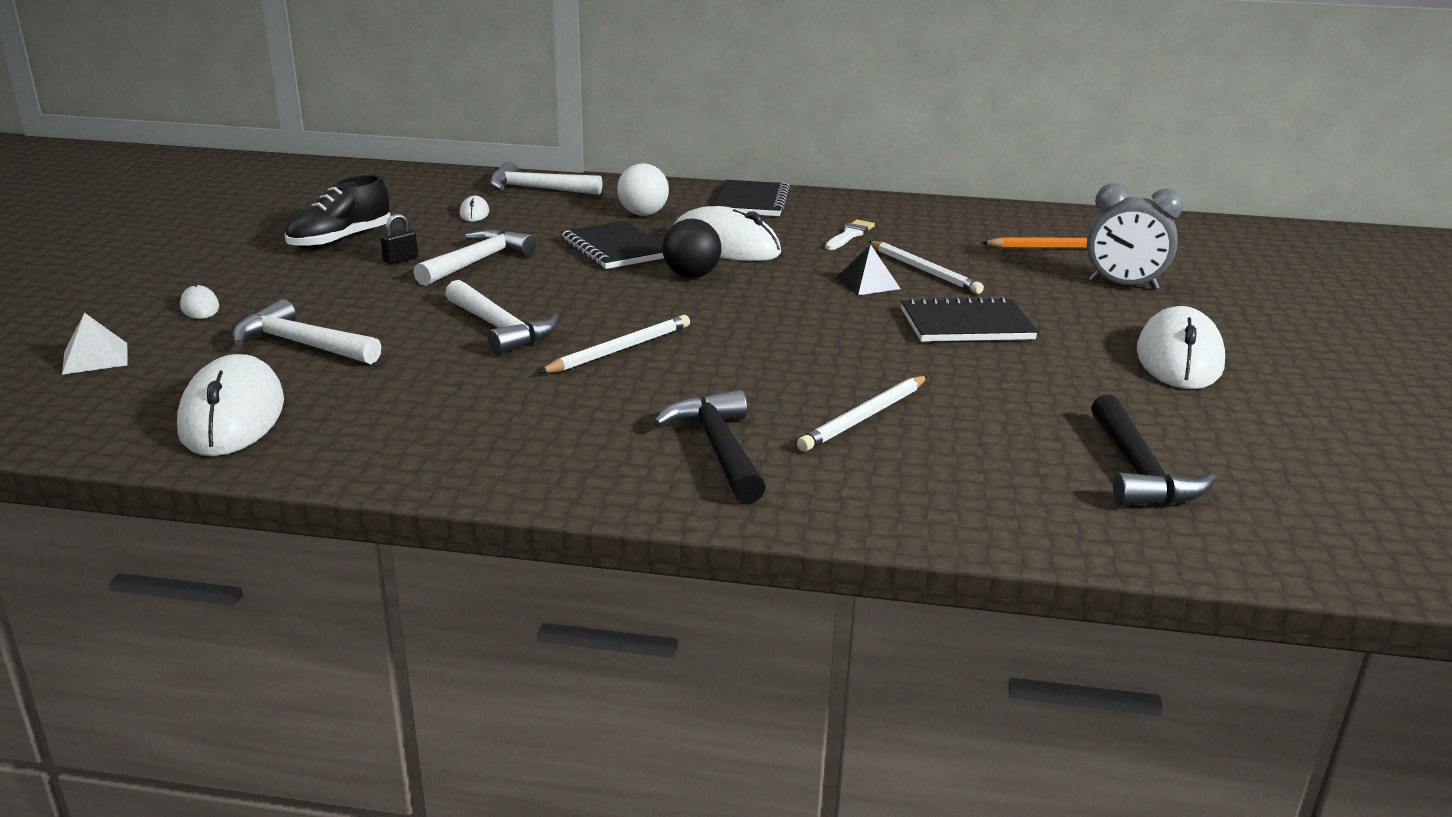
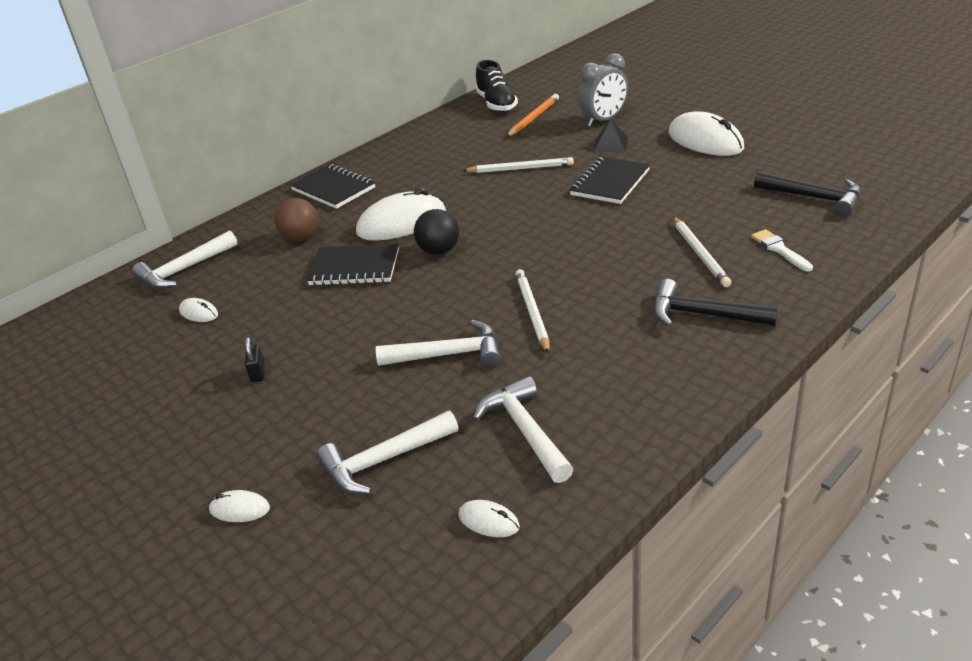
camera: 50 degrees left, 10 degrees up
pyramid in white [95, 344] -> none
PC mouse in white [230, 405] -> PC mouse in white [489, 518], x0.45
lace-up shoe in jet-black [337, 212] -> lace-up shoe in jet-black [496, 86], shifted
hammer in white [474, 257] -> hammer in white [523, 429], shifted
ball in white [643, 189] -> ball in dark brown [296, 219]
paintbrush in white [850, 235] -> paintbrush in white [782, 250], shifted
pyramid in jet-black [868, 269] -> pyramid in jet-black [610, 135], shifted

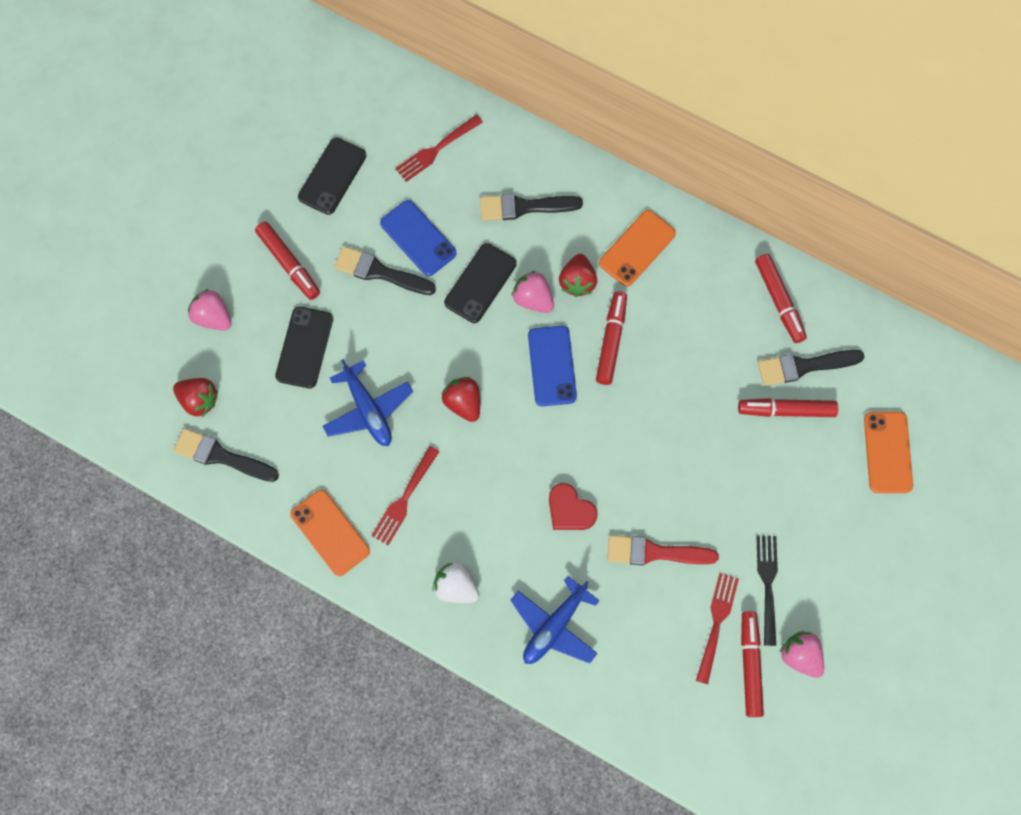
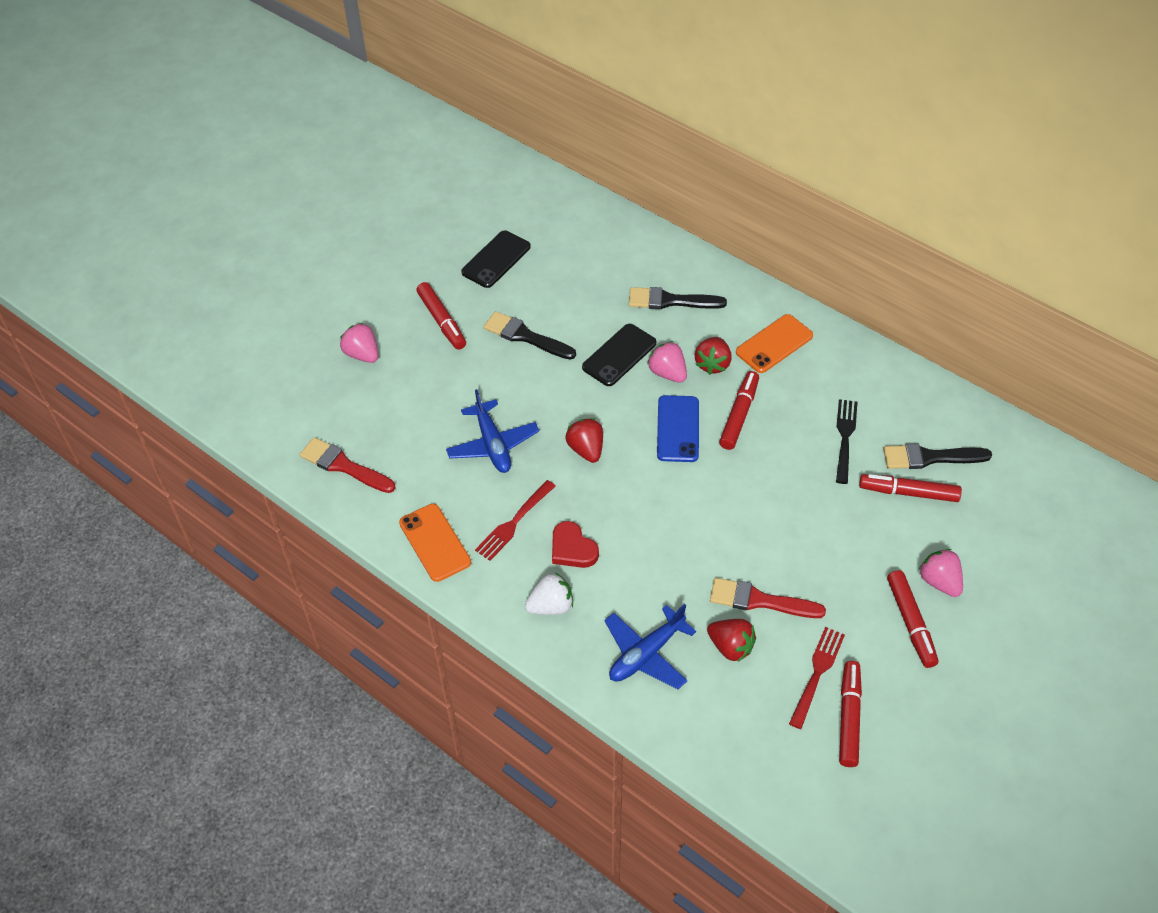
camera: 10 degrees right, 20 degrees down
strawberry in crimson [195, 397] -> strawberry in crimson [731, 640], shifted
paintbrush in jet-black [226, 455] -> paintbrush in crimson [348, 465]
mobile phone in jet-black [304, 347] -> none
mobile phone in cobalt [418, 238] -> none
fork in crimson [439, 148] -> none
strawberry in white [455, 582] -> strawberry in white [549, 593], 120 degrees clockwise
heart shape in crimson [573, 506] -> heart shape in crimson [575, 544], shifted
marker in crimson [781, 298] -> marker in crimson [913, 619], shifted
fork in jet-black [767, 591] -> fork in jet-black [846, 441], shifted
strawberry in rosy [802, 654] -> strawberry in rosy [941, 573], shifted
mobile phone in orange [888, 452] -> none

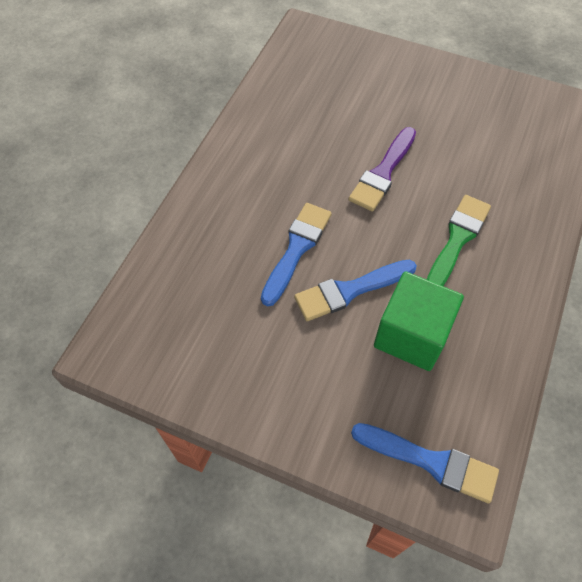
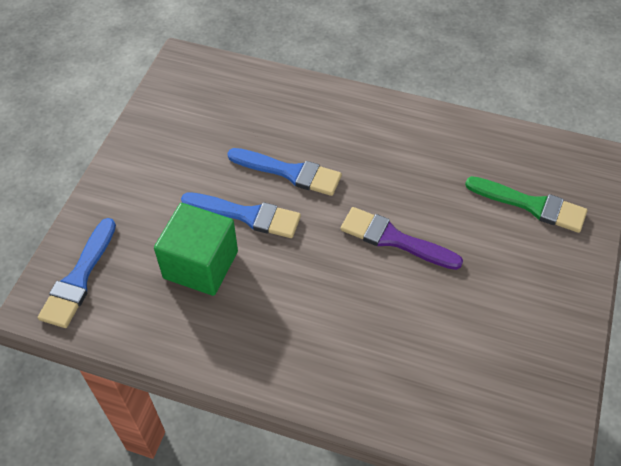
camera: 85 degrees right, 5 degrees down
paintbrush in cobalt [355, 290] -> paintbrush in cobalt [241, 215], 135 degrees clockwise
paintbrush in emerald [458, 240] -> paintbrush in emerald [526, 204], shifted

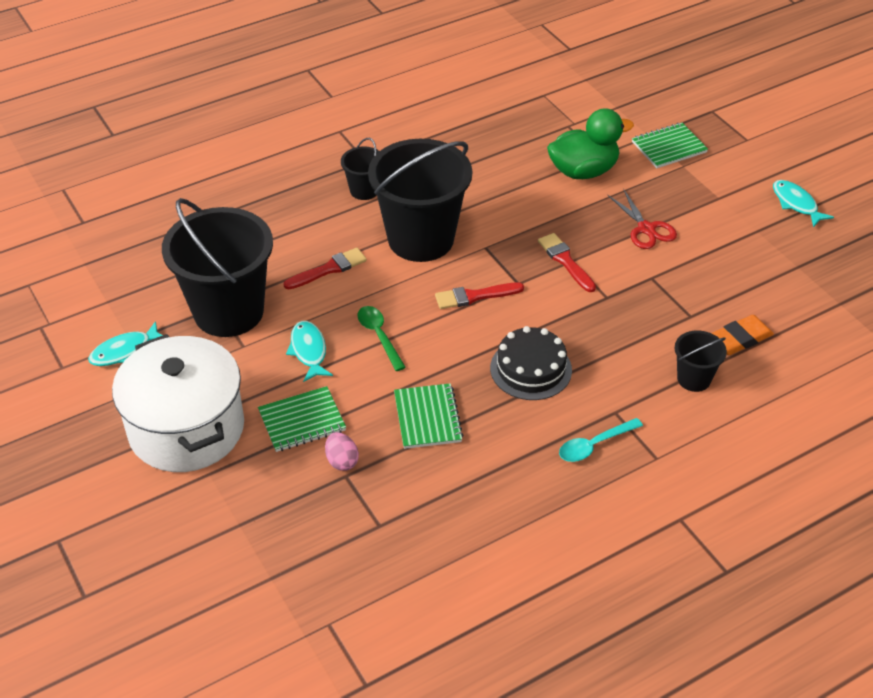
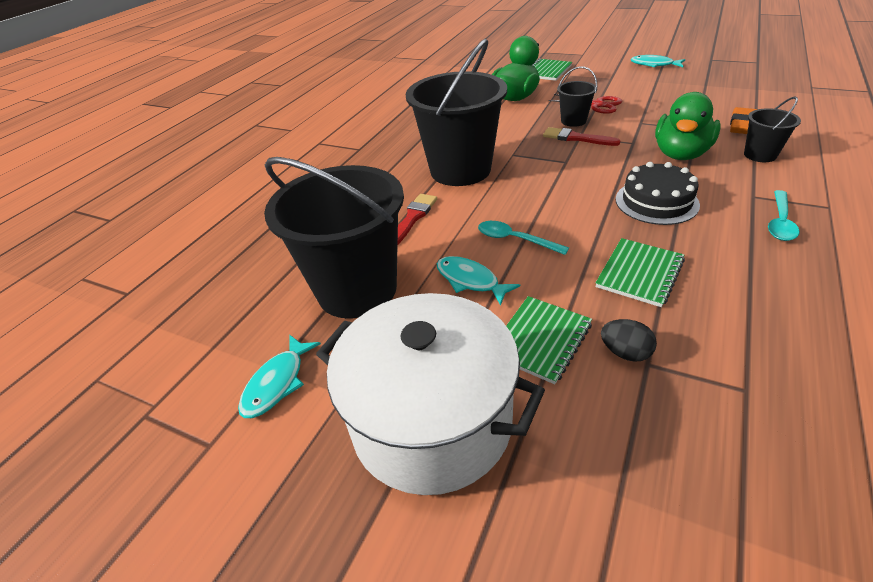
camera: 30 degrees left, 5 degrees down
egg in rosy [342, 451] -> egg in jet-black [629, 340]
pail in jet-black [360, 169] -> pail in jet-black [577, 96], shifted
tablespoon in emerald [381, 338] -> tablespoon in turquoise [523, 238]
exercise book in emerald [428, 416] -> exercise book in emerald [640, 272], 75 degrees clockwise
paintbrush in crimson [479, 295] -> none
none -> rubber duck in emerald [688, 126]

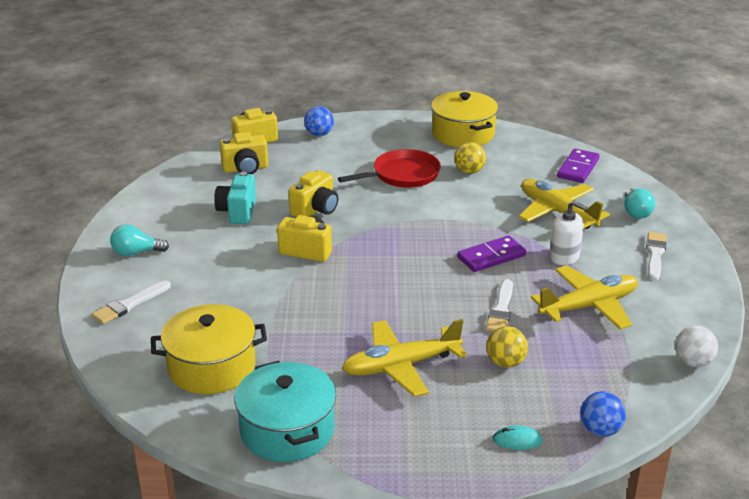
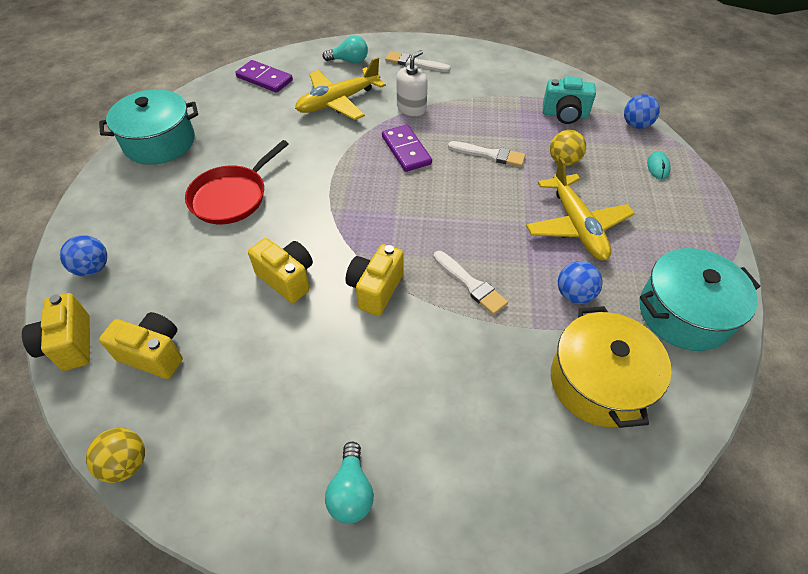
camera: 85 degrees left, 20 degrees up
paintbrush in white [131, 302] -> paintbrush in white [471, 283], shifted
camera in turquoise [235, 198] -> camera in turquoise [569, 100], shifted
camera in yellow [244, 153] -> camera in yellow [141, 345], 60 degrees counterclockwise
frying pan in crimson [389, 168] -> frying pan in crimson [237, 182], 120 degrees counterclockwise
pot in yellow [464, 119] -> pot in turquoise [148, 127]
ball in yellow [470, 158] -> ball in yellow [115, 455], shifted
aeroplane in yellow [584, 297] -> none
ball in white [696, 346] -> none
none -> ball in cobalt [580, 282]

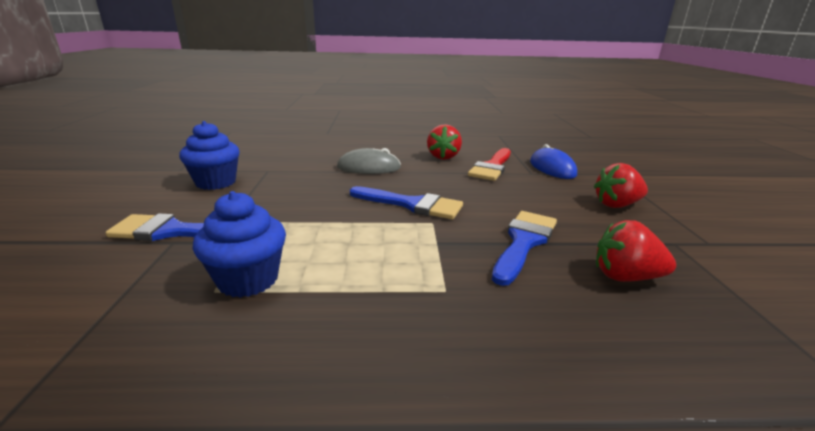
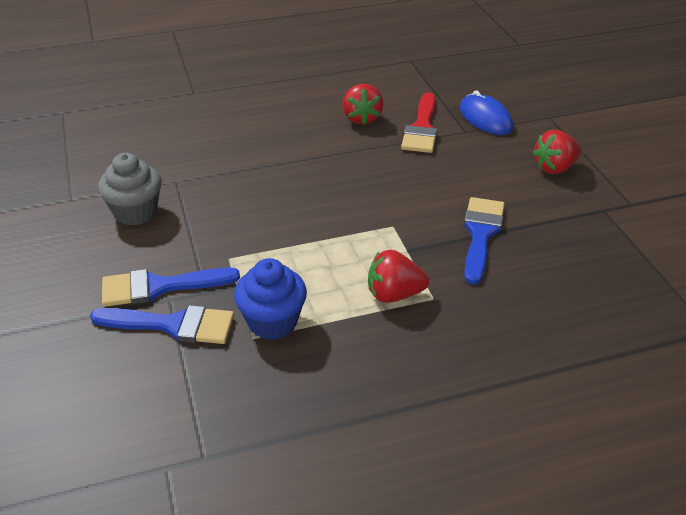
camera: 15 degrees left, 15 degrees up
muffin in cobalt [209, 155] -> muffin in grey [130, 189]
PC mouse in grey [369, 161] -> none
paintbrush in cobalt [406, 202] -> paintbrush in cobalt [162, 324], shifted
strawberry in crimson [636, 251] -> strawberry in crimson [398, 276], shifted

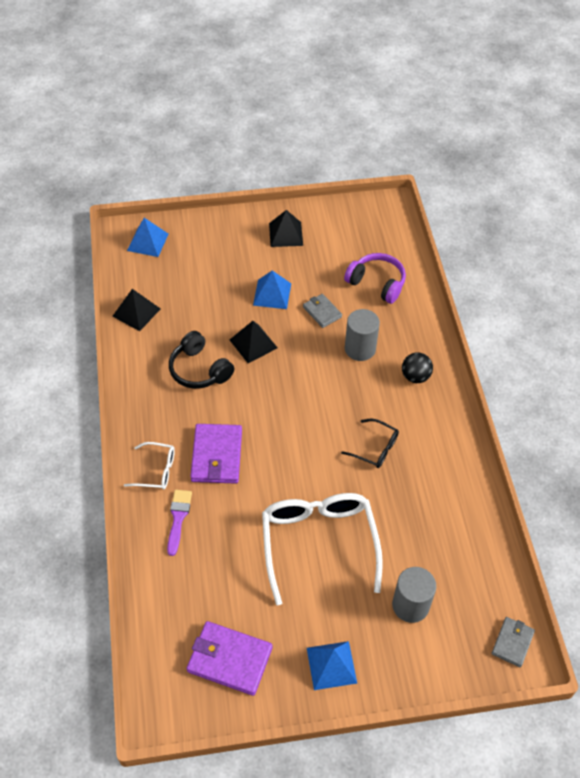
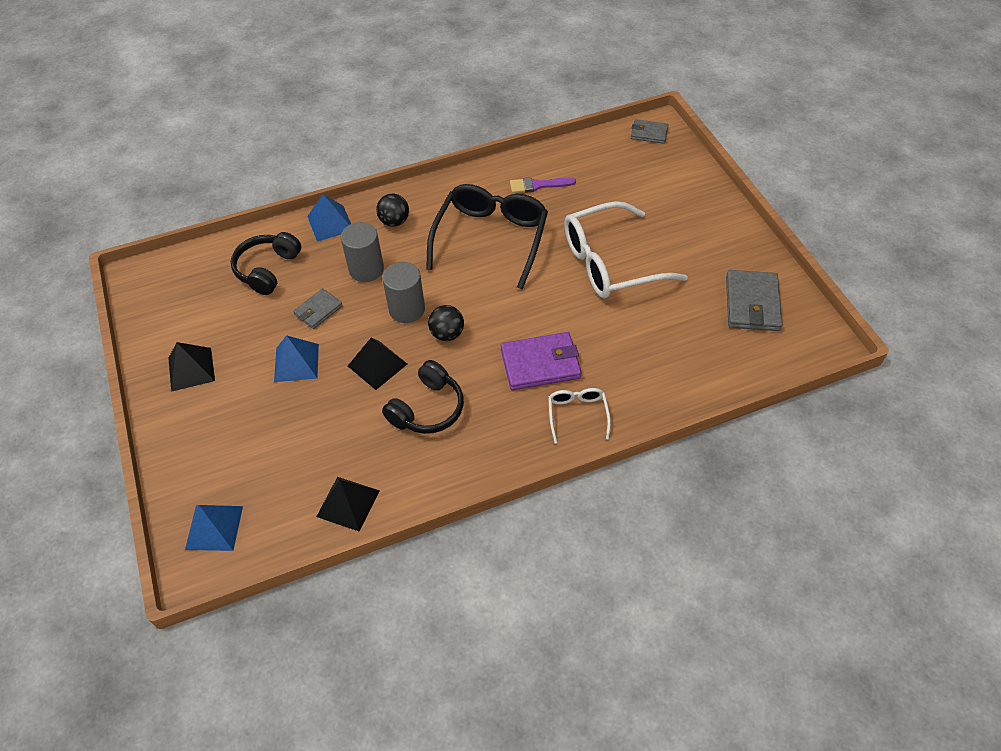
camera: 100 degrees left, 0 degrees up
paintbrush in purple [179, 523] -> paintbrush in purple [543, 185], shifted
wallet in purple [229, 658] -> wallet in grey [754, 300]
pyramid in cobalt [332, 665] -> pyramid in cobalt [329, 218], shifted
eyeglasses in jet-black [370, 443] -> eyeglasses in jet-black [487, 237], x2.10
over-ear headphones in purple [375, 278] -> over-ear headphones in jet-black [266, 263]
cylinder shape in grey [414, 595] -> cylinder shape in grey [403, 292], shifted
none -> ball in jet-black [446, 323]

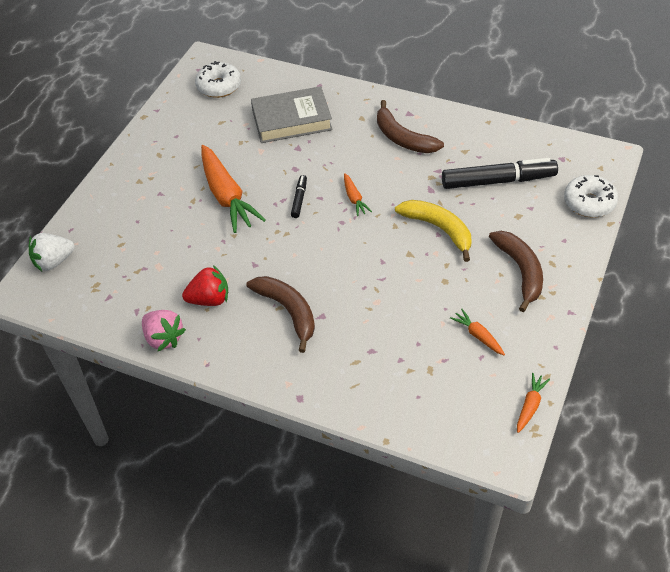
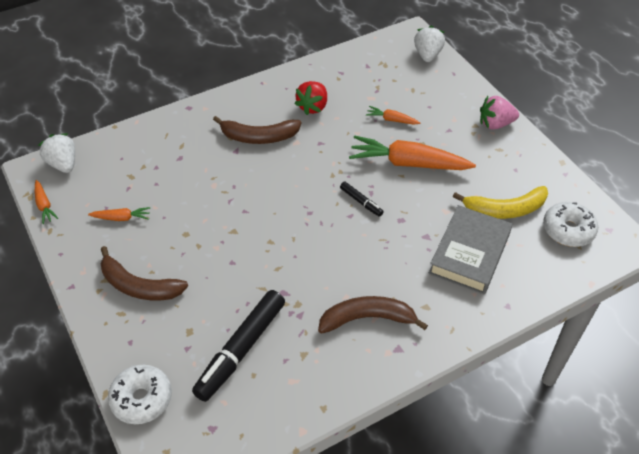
camera: 125 degrees right, 0 degrees up
strawberry in rosy [164, 330] -> strawberry in rosy [499, 112], shifted
carrot in orange [358, 194] -> carrot in orange [393, 115], shifted
banana in yellow [433, 231] -> banana in yellow [500, 202], shifted
none -> strawberry in white [56, 153]

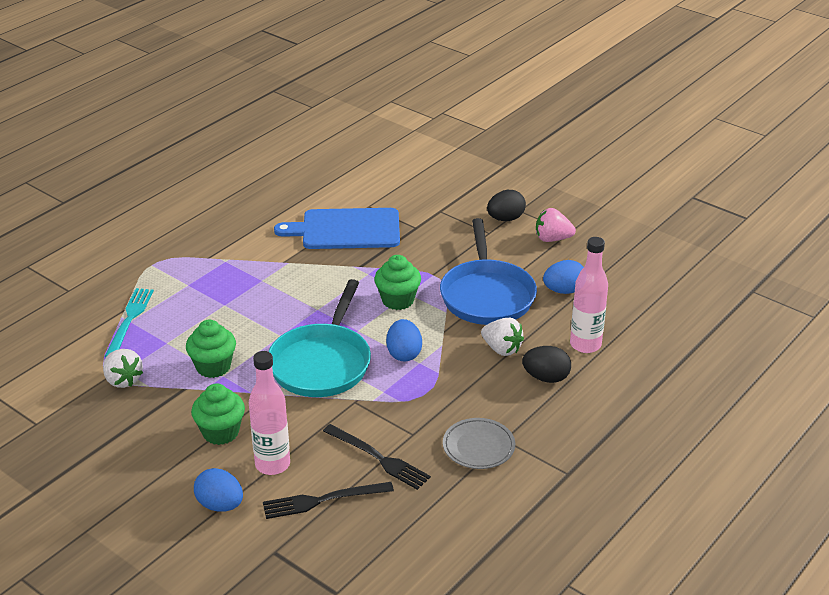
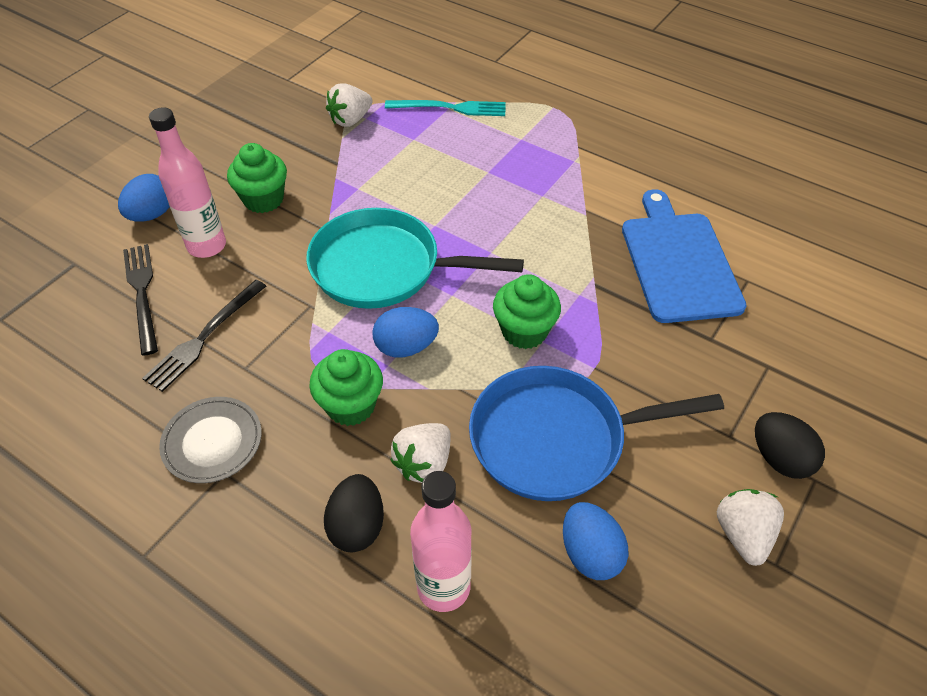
camera: 85 degrees right, 15 degrees up
muffin in emerald [211, 349] -> muffin in emerald [346, 387], shifted
strawberry in rosy [556, 225] -> strawberry in white [750, 527]

